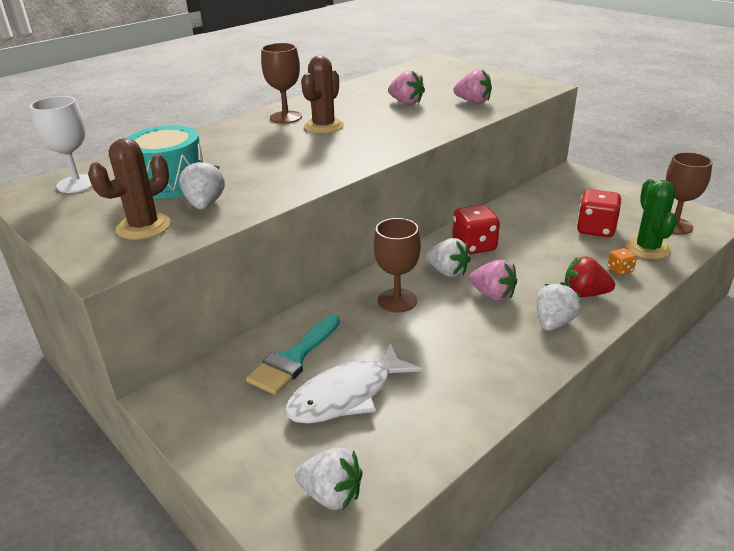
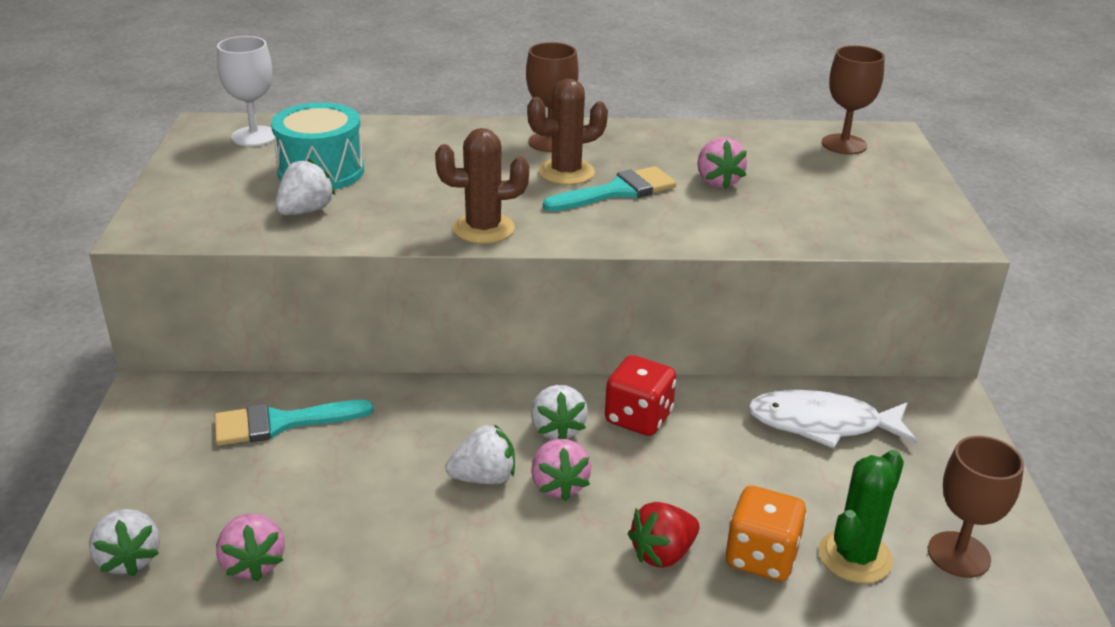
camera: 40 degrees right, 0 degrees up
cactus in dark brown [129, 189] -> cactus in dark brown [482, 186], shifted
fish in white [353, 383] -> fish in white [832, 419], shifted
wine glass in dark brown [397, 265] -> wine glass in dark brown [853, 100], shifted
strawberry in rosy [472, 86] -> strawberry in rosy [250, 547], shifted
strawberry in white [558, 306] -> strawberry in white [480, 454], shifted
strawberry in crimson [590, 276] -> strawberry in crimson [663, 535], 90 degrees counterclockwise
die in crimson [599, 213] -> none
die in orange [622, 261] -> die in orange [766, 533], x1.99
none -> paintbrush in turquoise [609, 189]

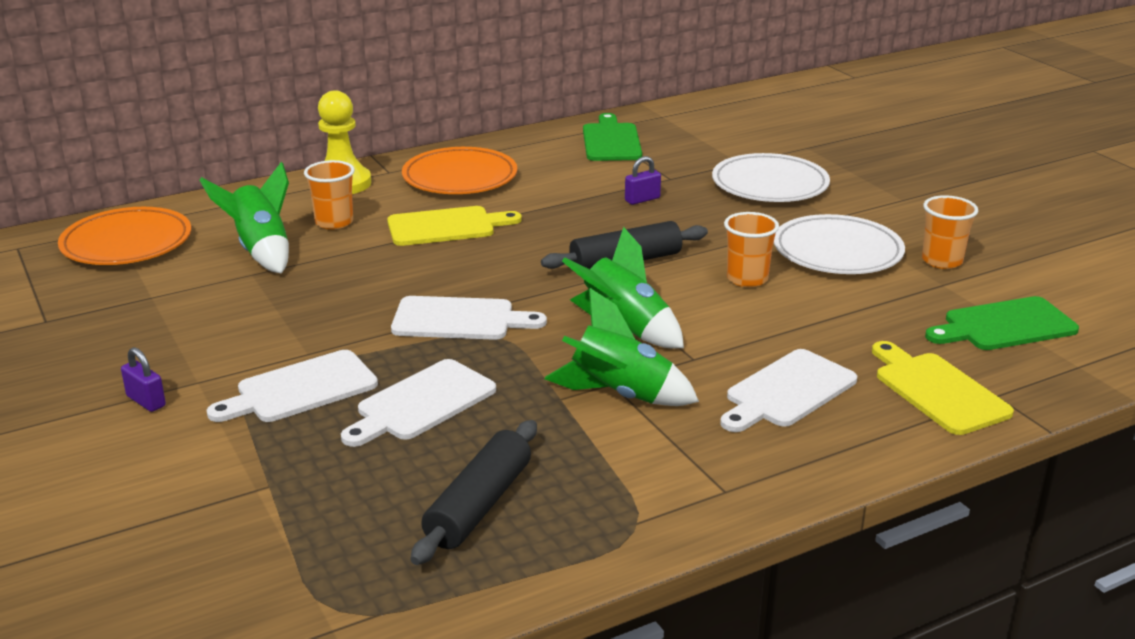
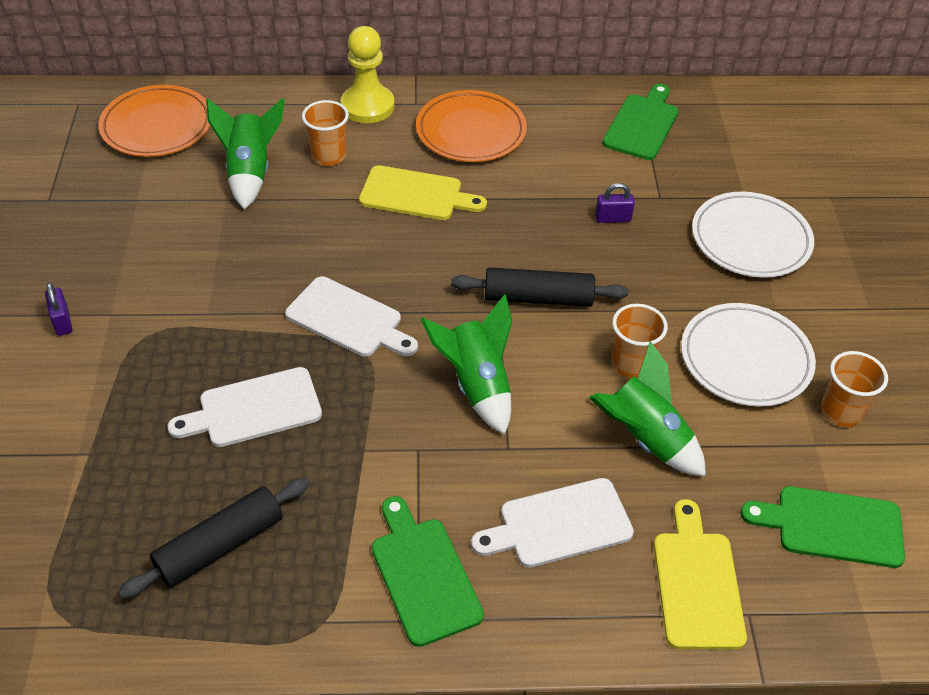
camera: 25 degrees right, 20 degrees up
cutting board in white [292, 386] -> none
toy rocket in emerald [622, 347] -> toy rocket in emerald [647, 408], shifted
none -> cutting board in emerald [428, 571]

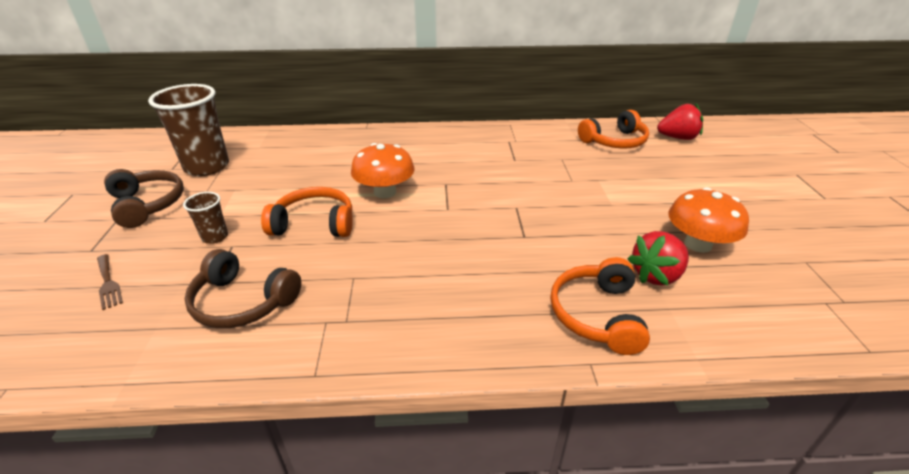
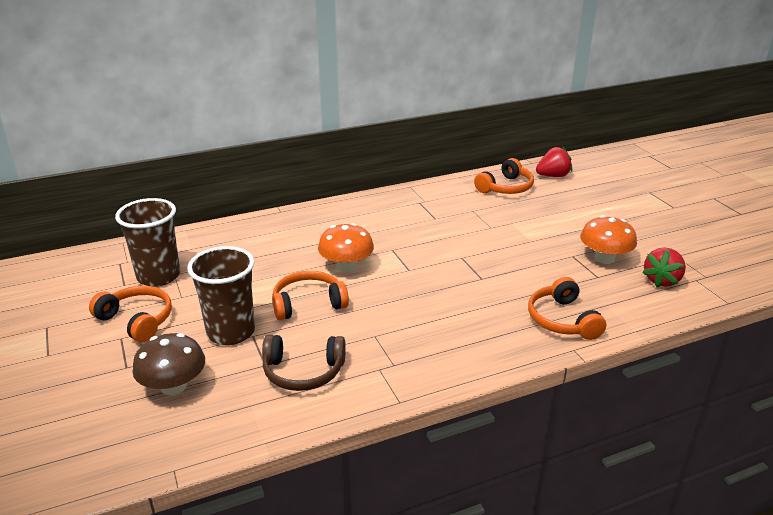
camera: 20 degrees left, 5 degrees down
fork in dark brown [110, 282] -> mushroom in dark brown [168, 364]
over-ear headphones in dark brown [144, 198] -> over-ear headphones in orange [130, 314]
cup in dark brown [205, 218] -> cup in dark brown [221, 295], x2.10
strawberry in crimson [658, 258] -> strawberry in crimson [664, 267], shifted

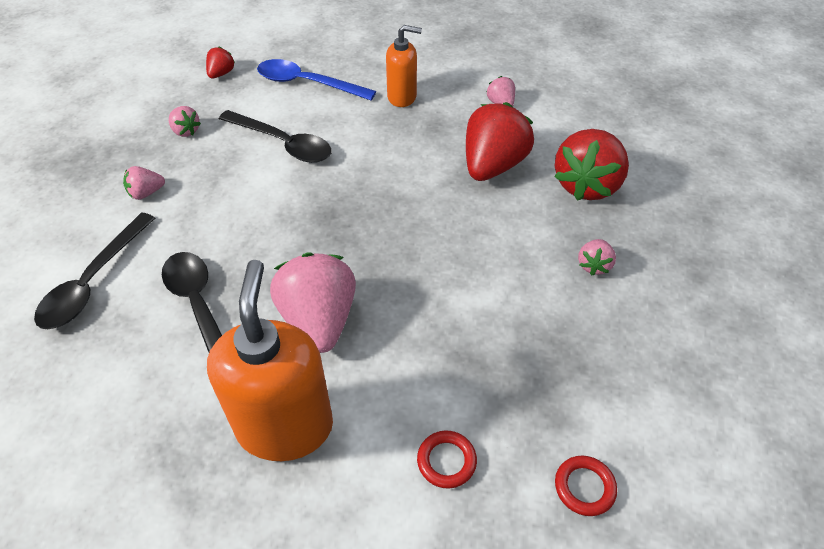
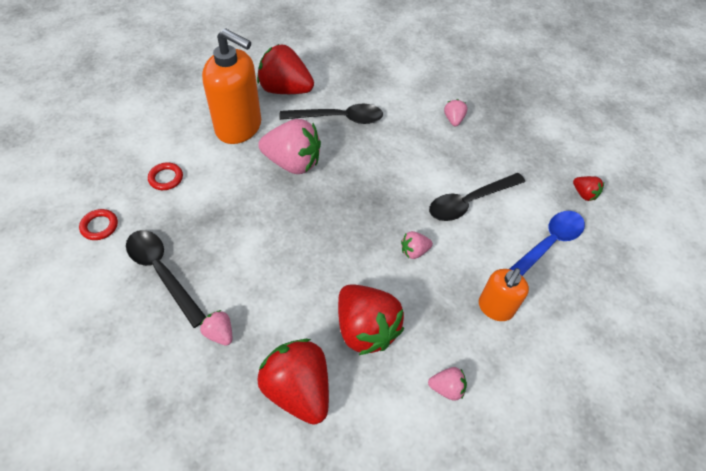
camera: 115 degrees right, 5 degrees up
tablespoon in jet-black [94, 271] -> tablespoon in jet-black [166, 279], shifted
strawberry in rosy [185, 121] -> strawberry in rosy [417, 245], shifted
none -> strawberry in crimson [285, 69]

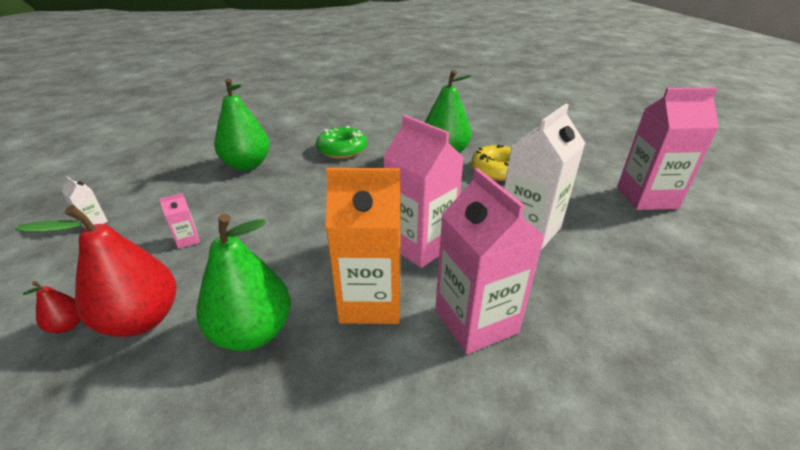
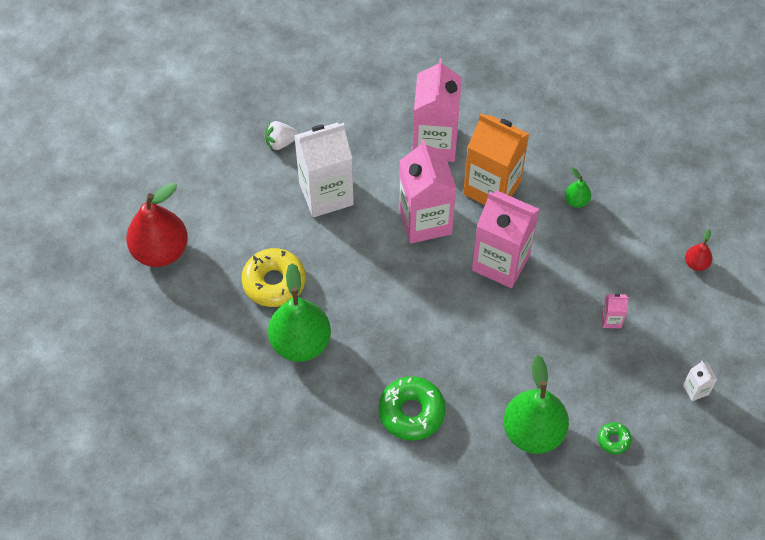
camera: 150 degrees left, 25 degrees up
pear fruit in crimson [95, 271] -> pear fruit in crimson [157, 225], shifted
pear fruit in emerald [243, 282] -> pear fruit in emerald [578, 188], x0.45
carton in rosy [668, 148] -> carton in rosy [505, 239], shifted
none -> strawberry in white [282, 136]
none -> donut in emerald [615, 438]

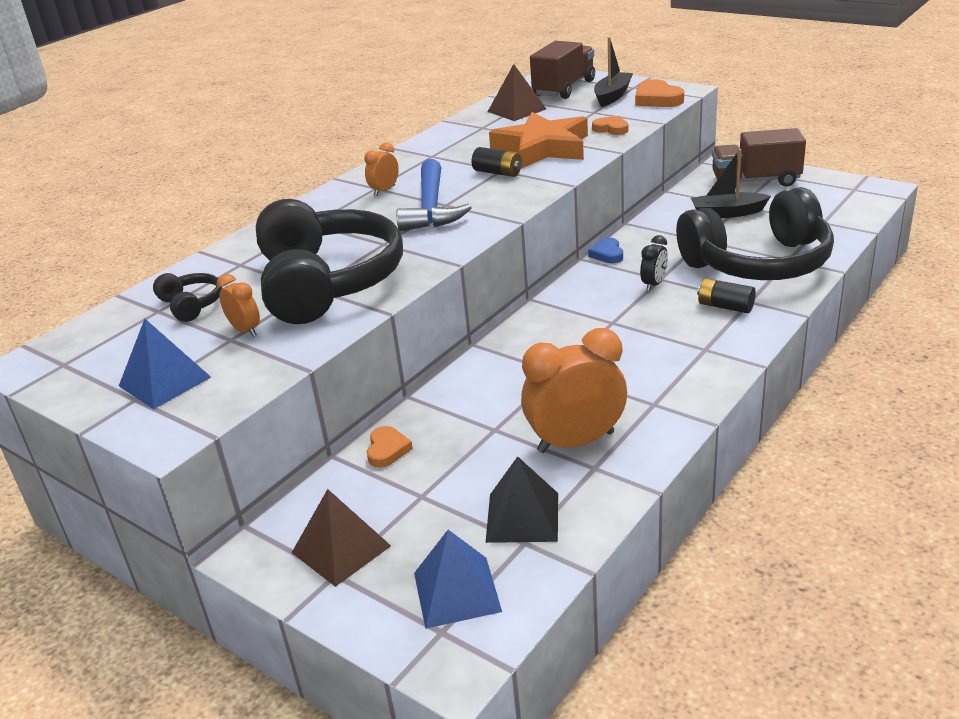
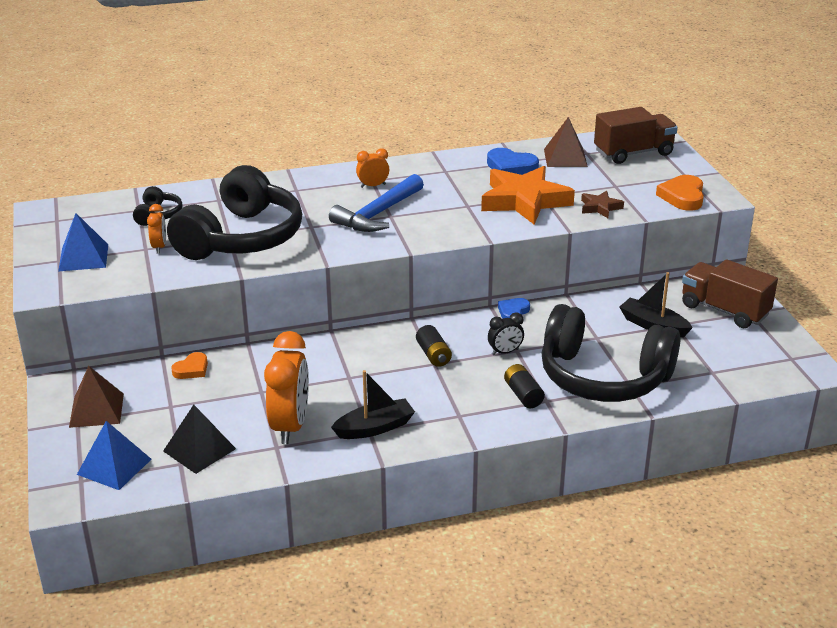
camera: 35 degrees right, 0 degrees up
AA battery in jet-black [497, 162] -> AA battery in jet-black [434, 346], shifted
bedside clock in orange [574, 390] -> bedside clock in orange [286, 387], 75 degrees clockwise
heart shape in orange [610, 125] -> star shape in dark brown [602, 204]
boat in jet-black [613, 72] -> boat in jet-black [373, 404], shifted
none -> heart shape in cobalt [513, 161]

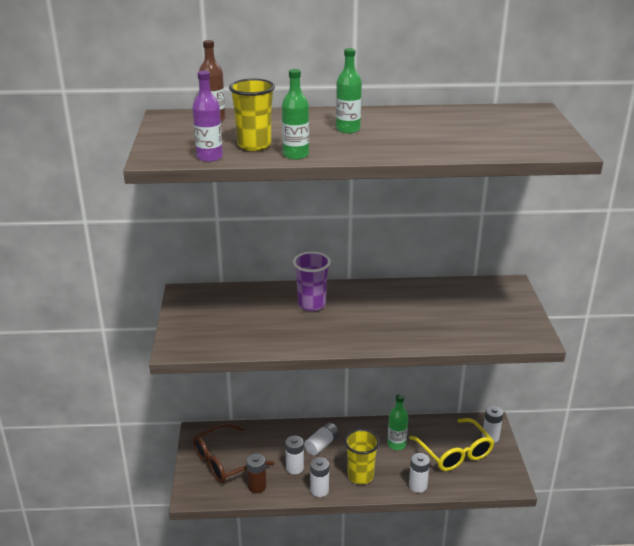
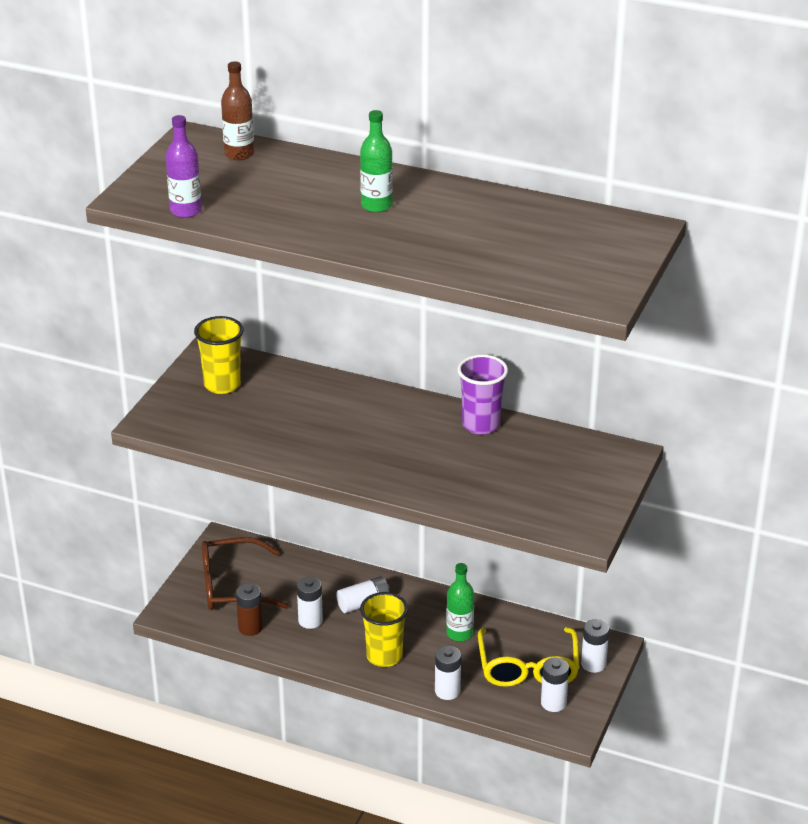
camera: 25 degrees right, 5 degrees up
cup in yellow [252, 115] -> cup in yellow [218, 355], shifted
bottle in emerald [295, 114] -> none
cup in purple [312, 281] -> cup in purple [482, 394], shifted
AA battery in white [319, 477] -> AA battery in white [555, 684], shifted

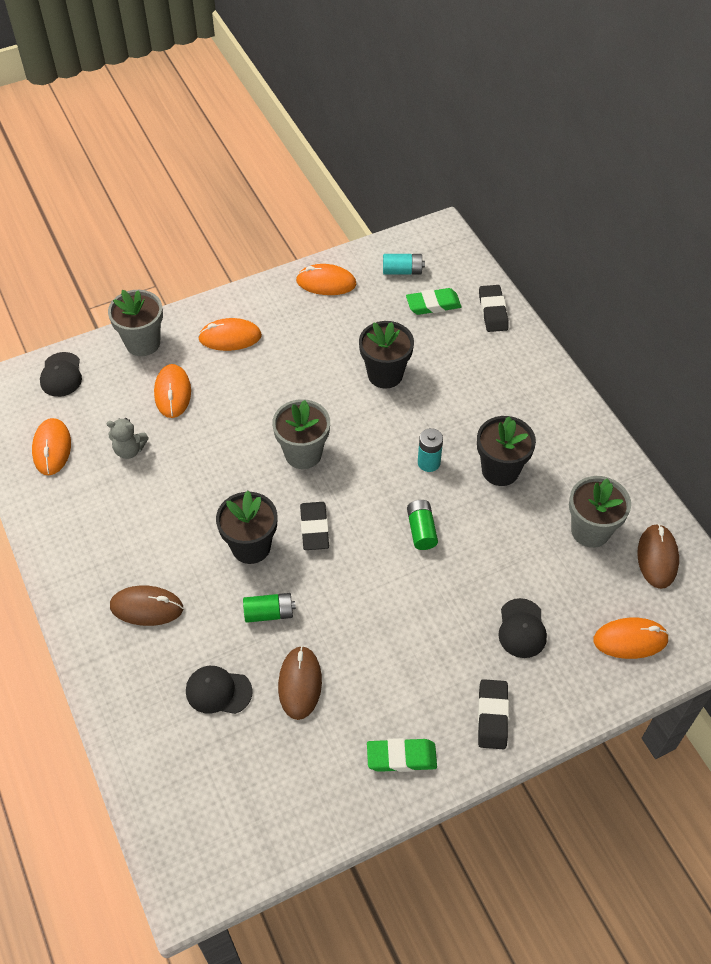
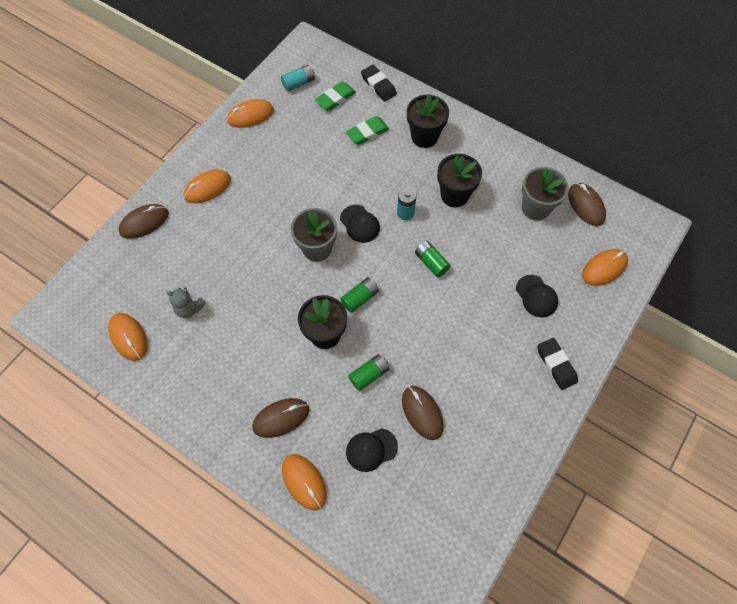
camera: 30 degrees left, 10 degrees up
baseball cap in jet-black [61, 374] -> baseball cap in jet-black [360, 224], shifted
teddy bear in grey [127, 438] -> teddy bear in grey [186, 302], 45 degrees clockwise
plant pot in grey [135, 323] -> PC mouse in dark brown [144, 221]
PC mouse in orange [172, 391] -> PC mouse in orange [304, 482], shifted
gum eraser in jet-black [314, 526] -> AA battery in emerald [359, 295]
plant pot in jet-black [386, 354] -> plant pot in jet-black [428, 121], shifted
gum eraser in emerald [402, 755] -> gum eraser in emerald [367, 130], shifted

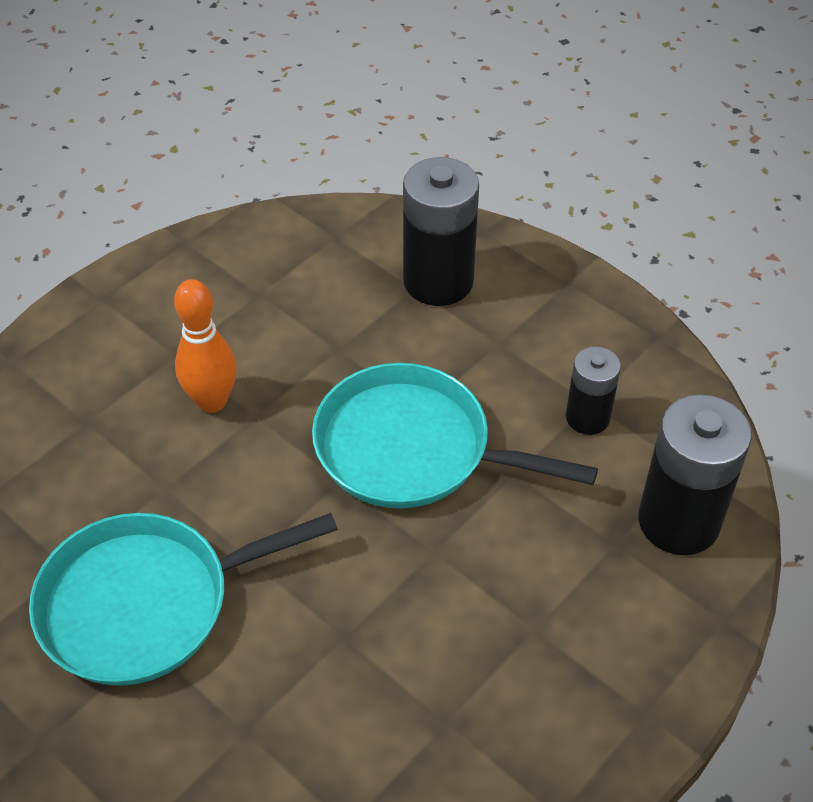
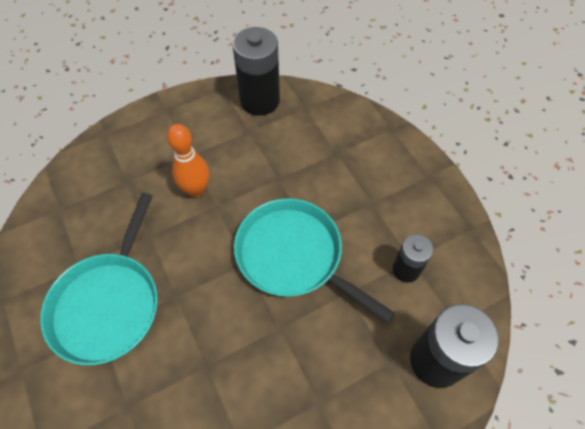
camera: 20 degrees right, 10 degrees up
frying pan in turquoise [183, 599] -> frying pan in turquoise [99, 279], 75 degrees counterclockwise
AA battery in jet-black [441, 231] -> AA battery in jet-black [256, 71], shifted

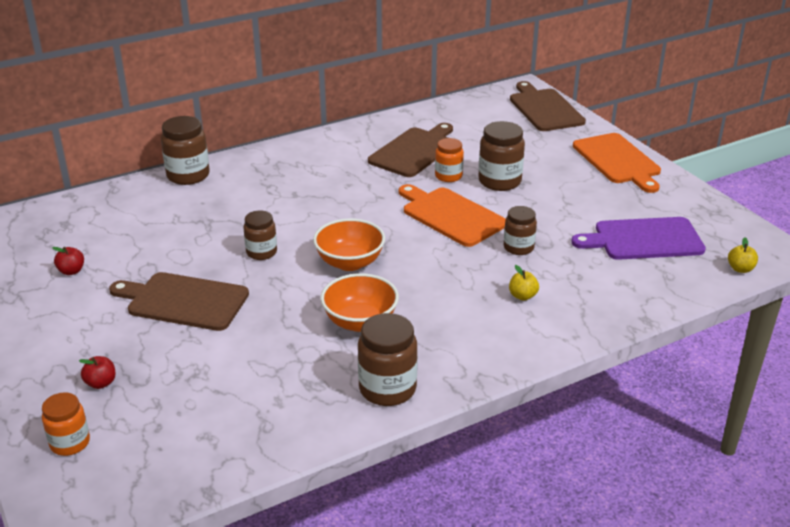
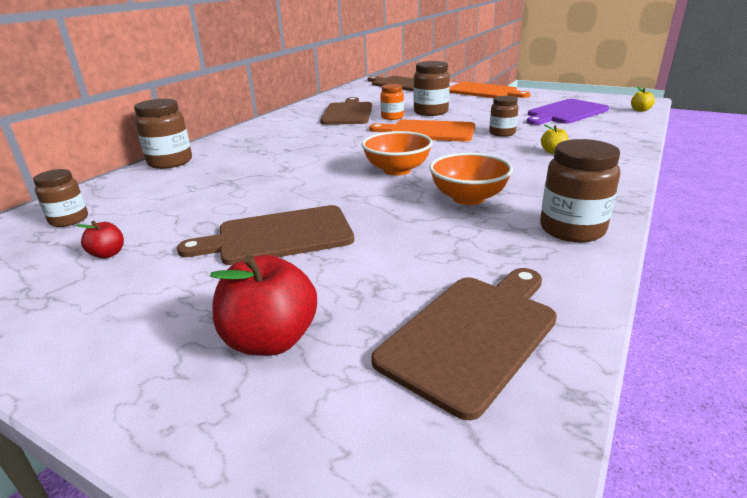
camera: 30 degrees left, 5 degrees down
jam jar in orange [66, 424] -> none
toy apple in crimson [97, 372] -> toy apple in crimson [263, 305], x1.99
jam jar in dark brown [260, 235] -> jam jar in dark brown [60, 198], shifted
none -> cutting board in dark brown [464, 344]

